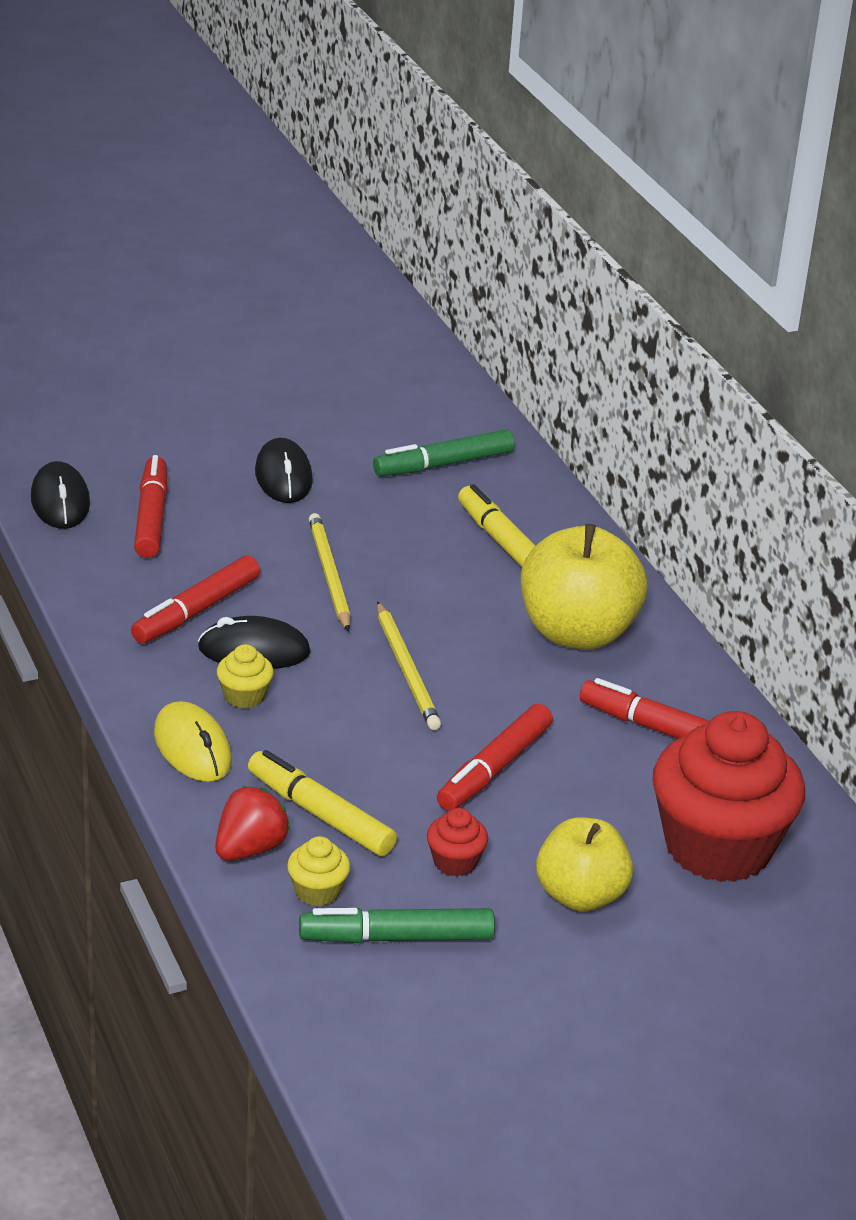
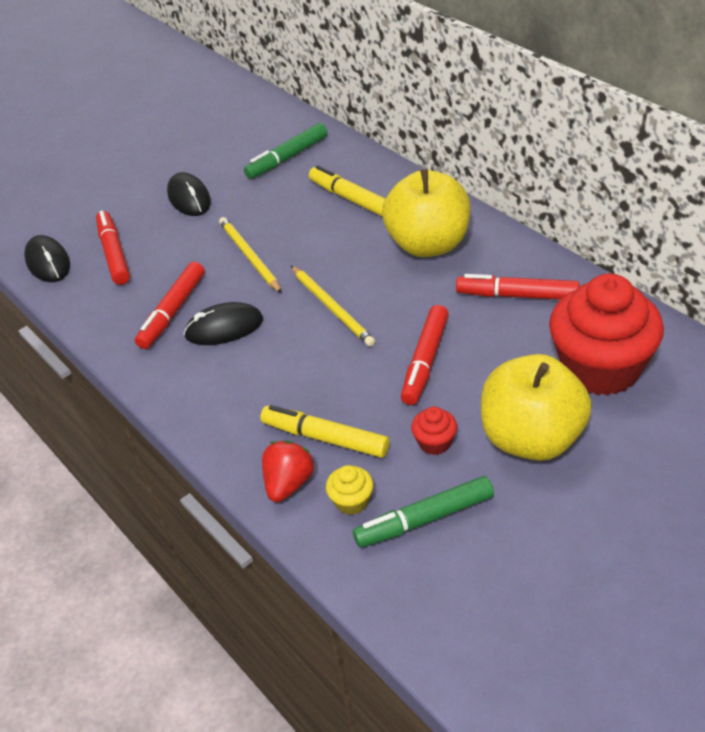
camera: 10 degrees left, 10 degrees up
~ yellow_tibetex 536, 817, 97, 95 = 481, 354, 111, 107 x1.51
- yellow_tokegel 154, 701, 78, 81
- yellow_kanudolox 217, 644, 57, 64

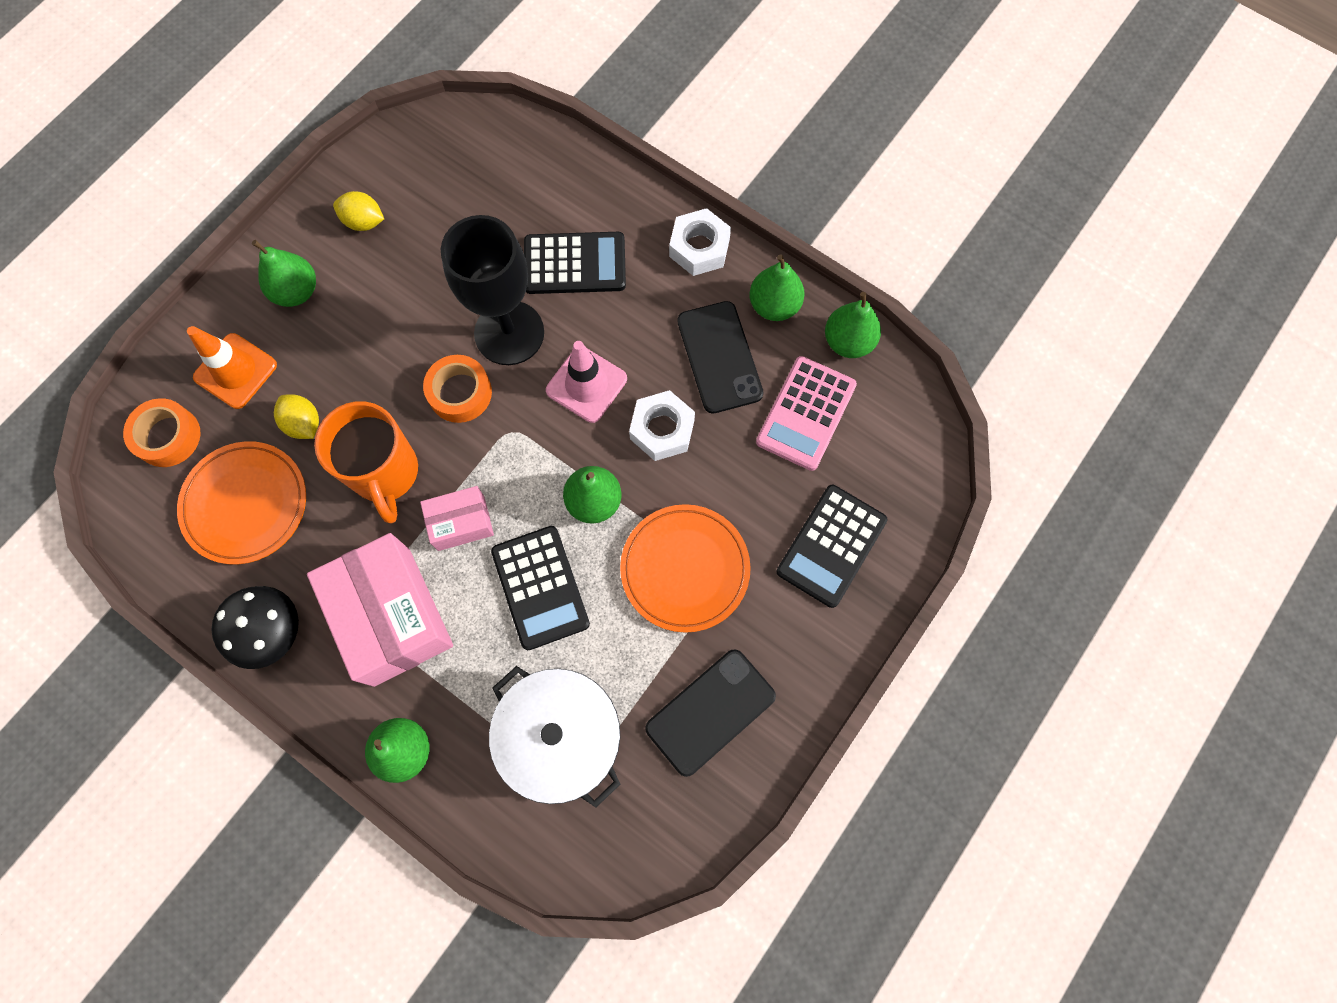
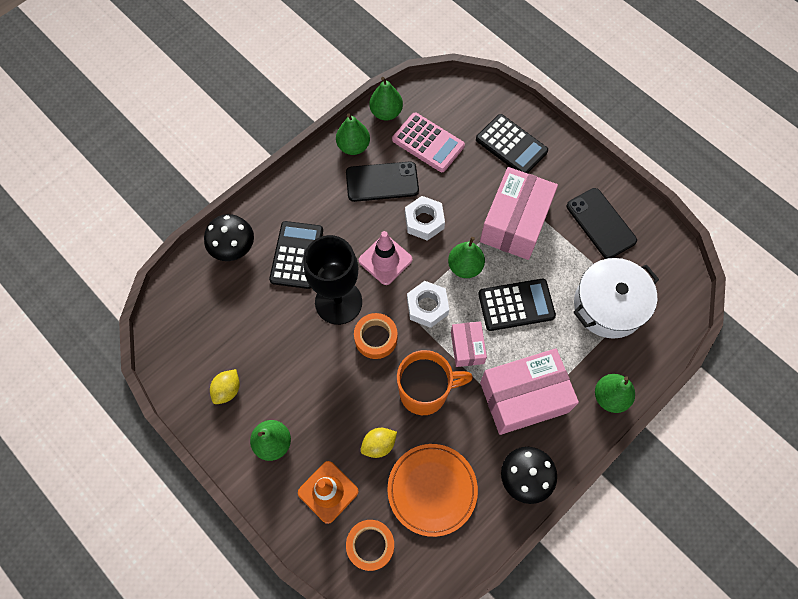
camera: 80 degrees left, 5 degrees down
+ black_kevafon 204, 214, 50, 47
~ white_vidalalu 669, 208, 62, 68 to 407, 281, 42, 47
~ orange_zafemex 620, 504, 131, 129 to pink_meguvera 480, 167, 78, 93

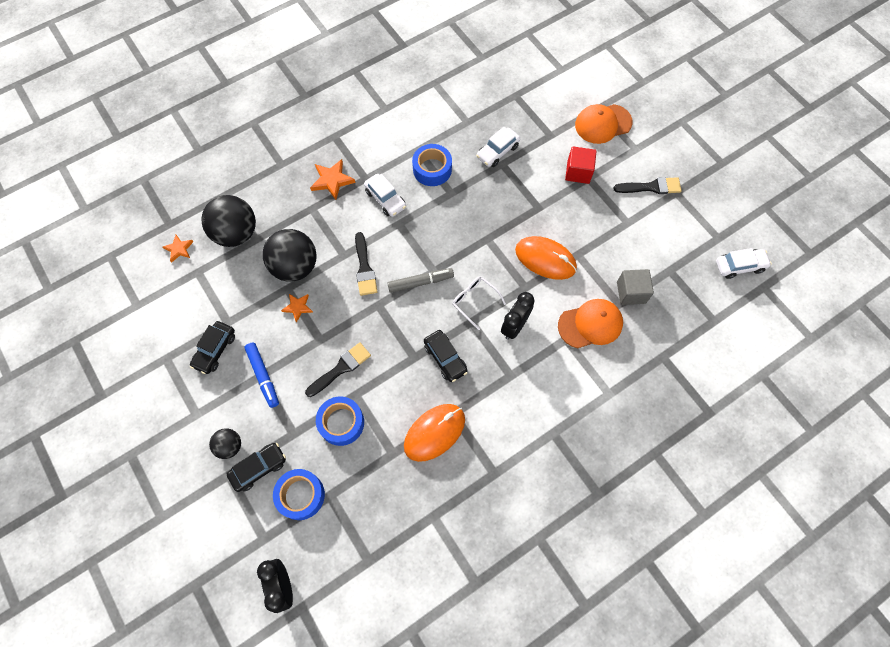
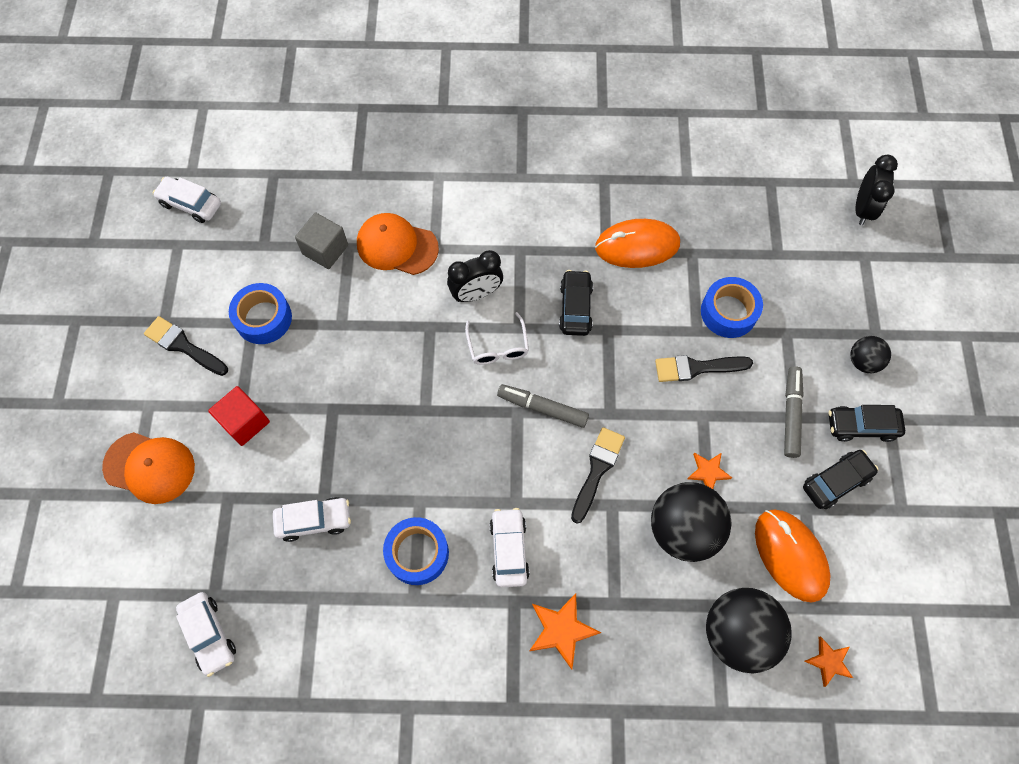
camera: 145 degrees left, 0 degrees up
+ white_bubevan 176, 592, 60, 85
~ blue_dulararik 273, 469, 52, 51 to 229, 283, 63, 61
~ orange_tokegel 515, 236, 62, 44 to 755, 510, 76, 92
~ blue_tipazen 244, 342, 35, 66 to grey_tipazen 784, 366, 20, 92
~ black_bubevan 227, 443, 59, 49 to 829, 405, 76, 37

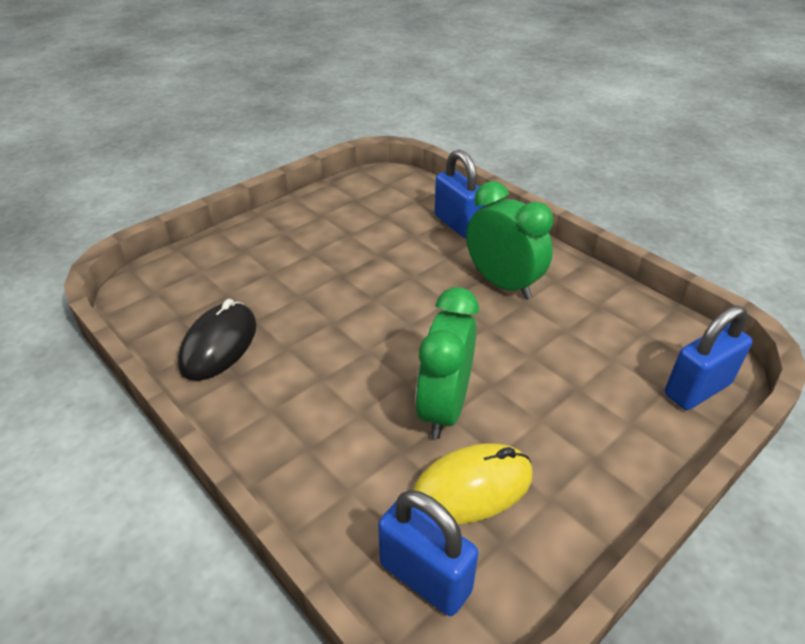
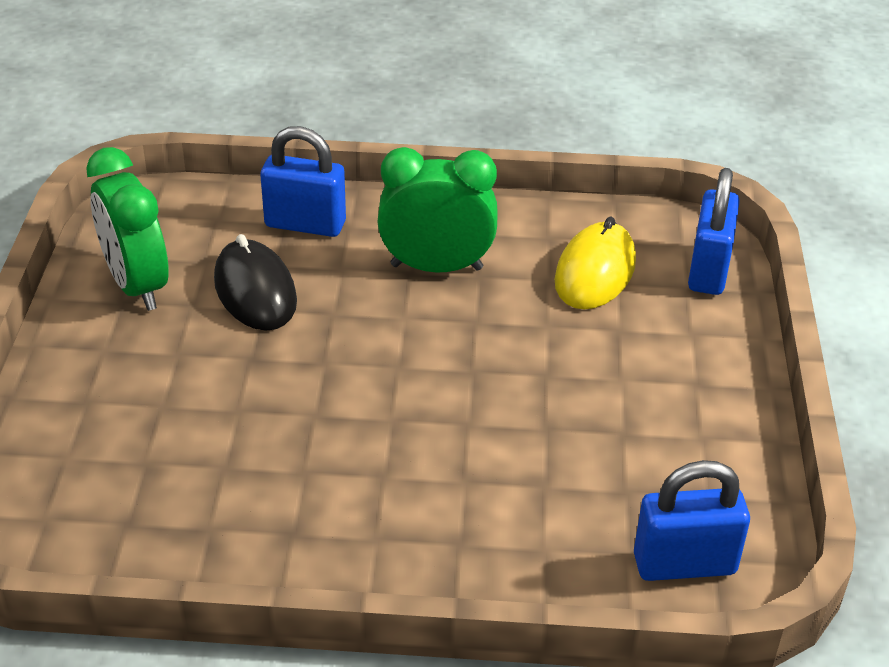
camera: 45 degrees left, 0 degrees up
~ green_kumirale 415, 287, 64, 152 to 86, 147, 83, 164
~ black_tokegel 178, 299, 79, 82 to 214, 234, 83, 97
~ yellow_tokegel 413, 443, 120, 81 to 554, 217, 82, 92

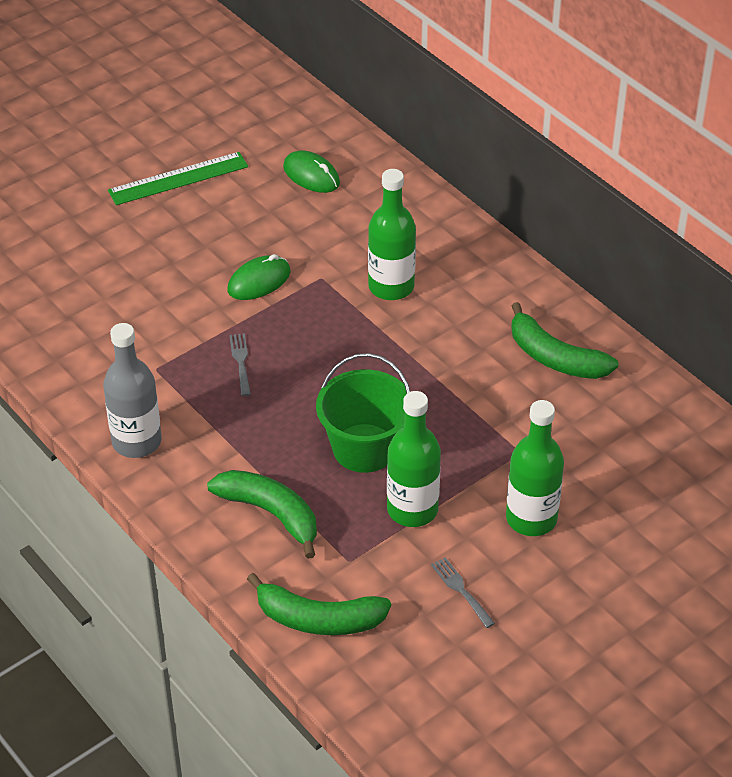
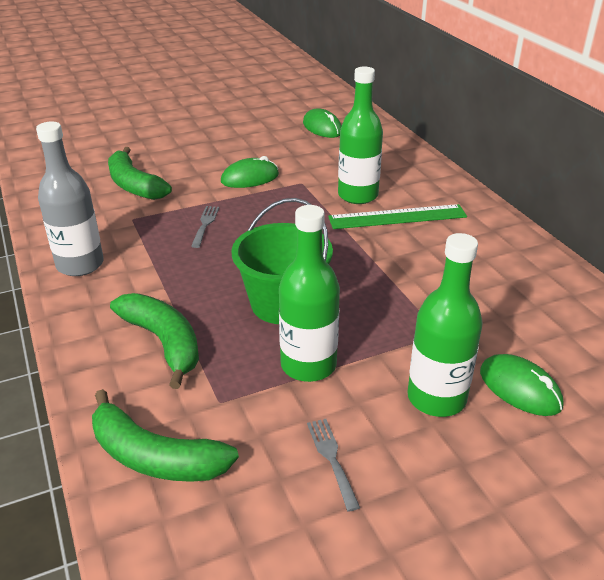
camera: 15 degrees right, 10 degrees down
~ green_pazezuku 511, 302, 107, 77 to 108, 147, 64, 53
~ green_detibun 108, 152, 140, 53 to 328, 204, 139, 25
+ green_tokegel 480, 354, 83, 62

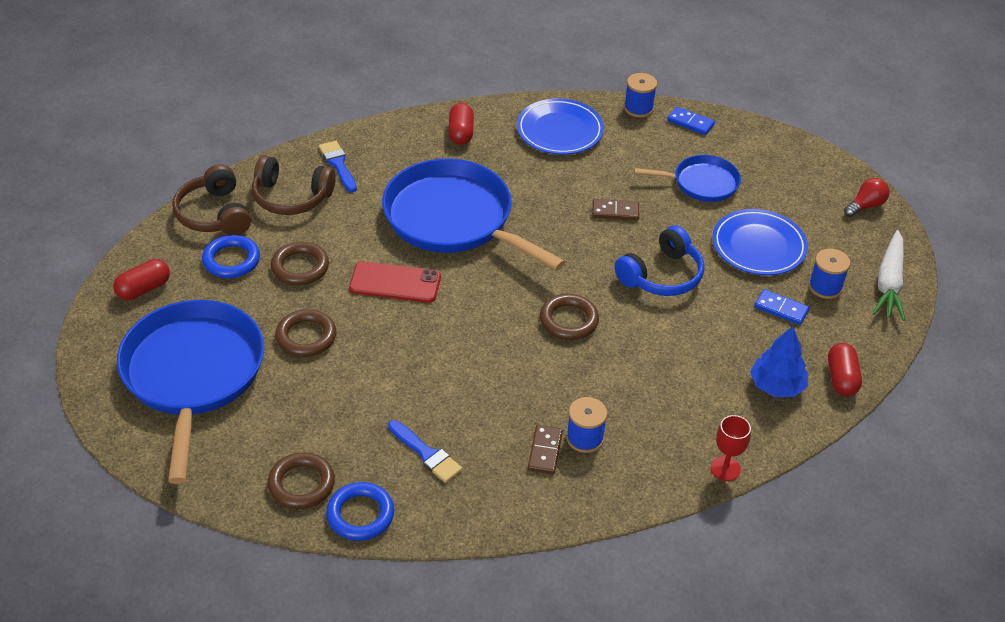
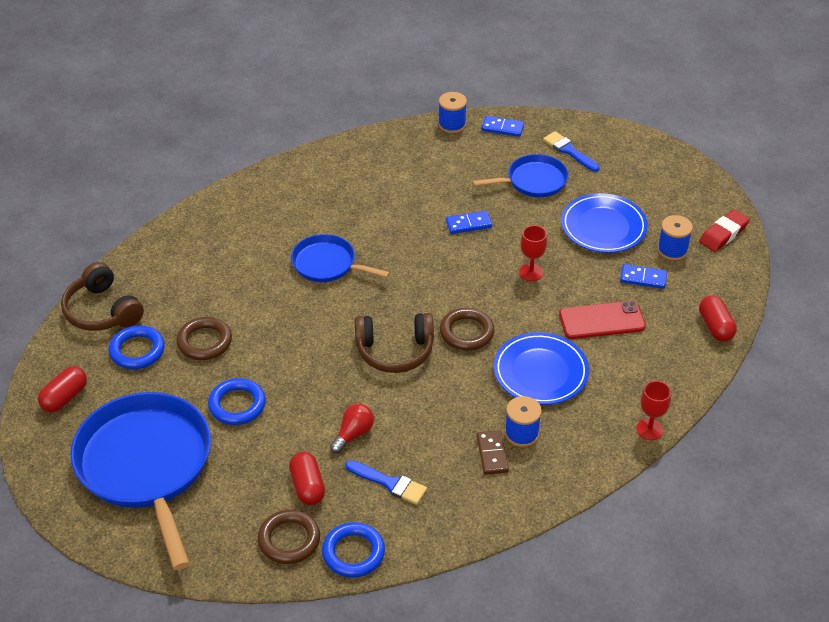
camera: 15 degrees left, 0 degrees up
~ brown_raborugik 275, 309, 61, 48 to blue_raborugik 208, 378, 58, 47
~ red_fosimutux 448, 103, 26, 42 to 289, 452, 36, 53
~ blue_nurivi 382, 159, 183, 112 = 291, 234, 99, 48 x0.53
~ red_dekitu 844, 178, 46, 39 to 330, 404, 44, 49
~ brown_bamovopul 252, 156, 84, 59 to 355, 313, 79, 60
~ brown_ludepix 592, 199, 47, 21 to blue_ludepix 446, 211, 46, 23
~ blue_zafemex 517, 99, 87, 56 to 494, 332, 95, 73
~ blue_bamovopul 614, 225, 90, 71 to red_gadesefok 519, 225, 28, 56
~ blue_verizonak 319, 141, 38, 51 to 543, 131, 57, 41
~ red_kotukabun 349, 262, 92, 41 to 559, 301, 87, 38
~ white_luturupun 872, 230, 33, 91 to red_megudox 699, 210, 51, 42
- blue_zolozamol 750, 326, 58, 71

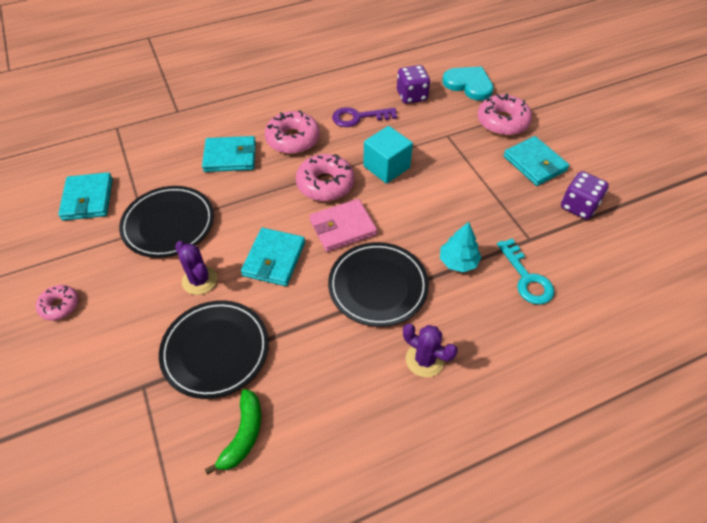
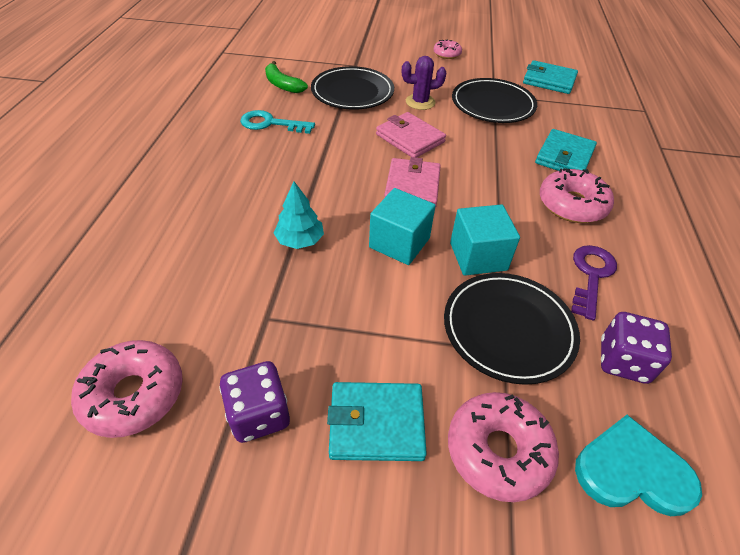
camera: 120 degrees right, 5 degrees down
~ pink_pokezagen 296, 154, 58, 47 to 71, 340, 112, 98
~ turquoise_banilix 497, 239, 57, 65 to 240, 110, 75, 24
+ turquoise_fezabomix 369, 188, 66, 77
~ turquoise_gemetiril 241, 228, 64, 58 to pink_gemetiril 376, 112, 70, 46
~ black_zafemex 328, 242, 101, 85 to 444, 273, 136, 112
~ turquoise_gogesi 443, 67, 51, 34 = 575, 415, 127, 101 150 degrees counterclockwise
- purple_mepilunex 403, 324, 55, 53

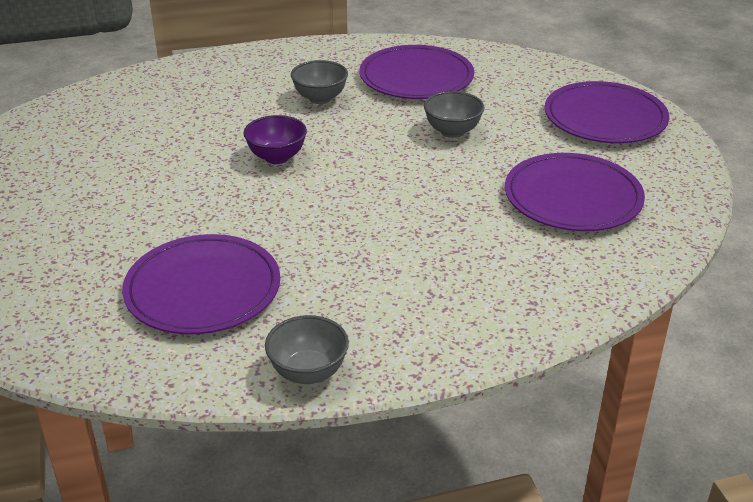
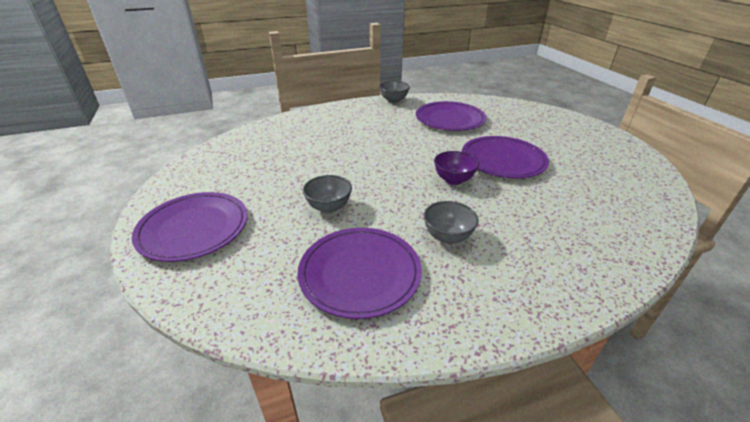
camera: 175 degrees right, 0 degrees up
~ purple_zafemex 505, 153, 140, 78 to 462, 136, 87, 42

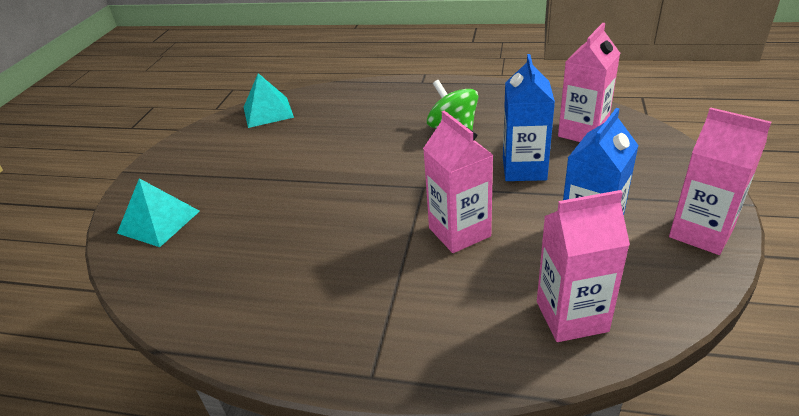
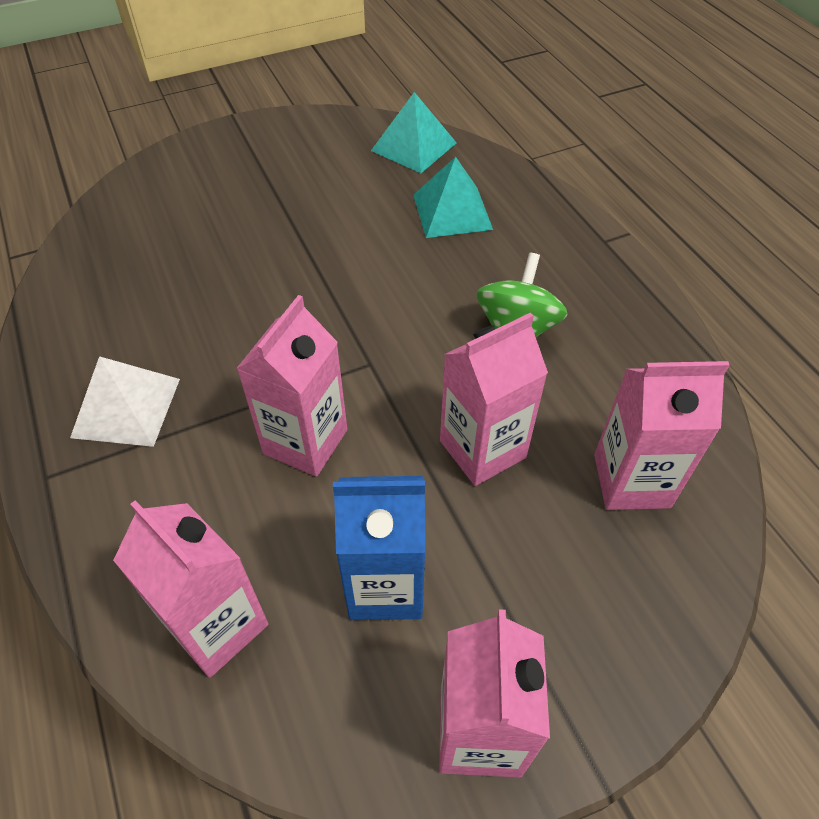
camera: 50 degrees right, 15 degrees up
+ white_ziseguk 70, 356, 110, 91
~ turquoise_ziseguk 117, 178, 83, 69 to 413, 157, 80, 81
~ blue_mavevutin 503, 54, 52, 127 to pink_mavevutin 440, 313, 108, 173

